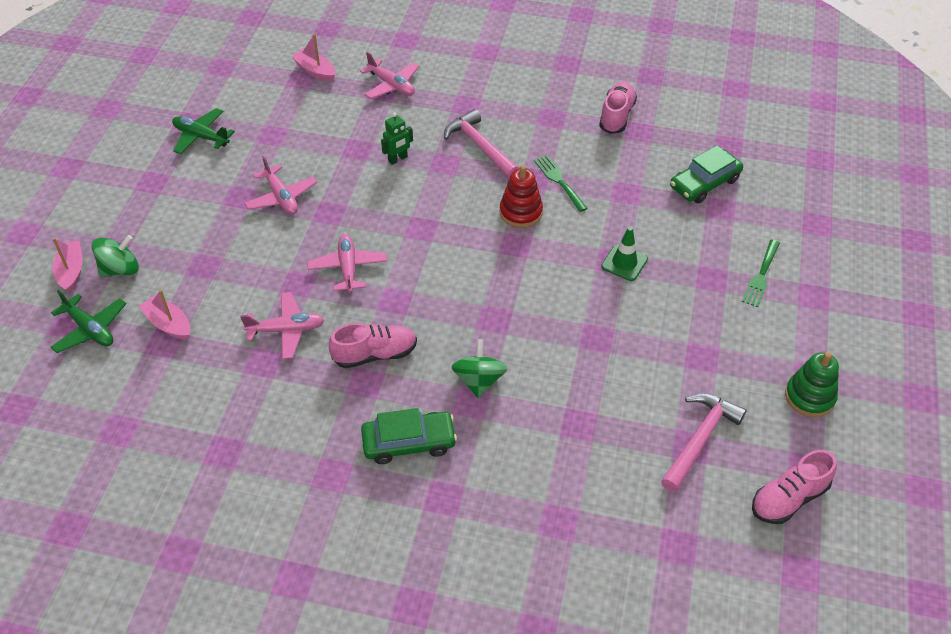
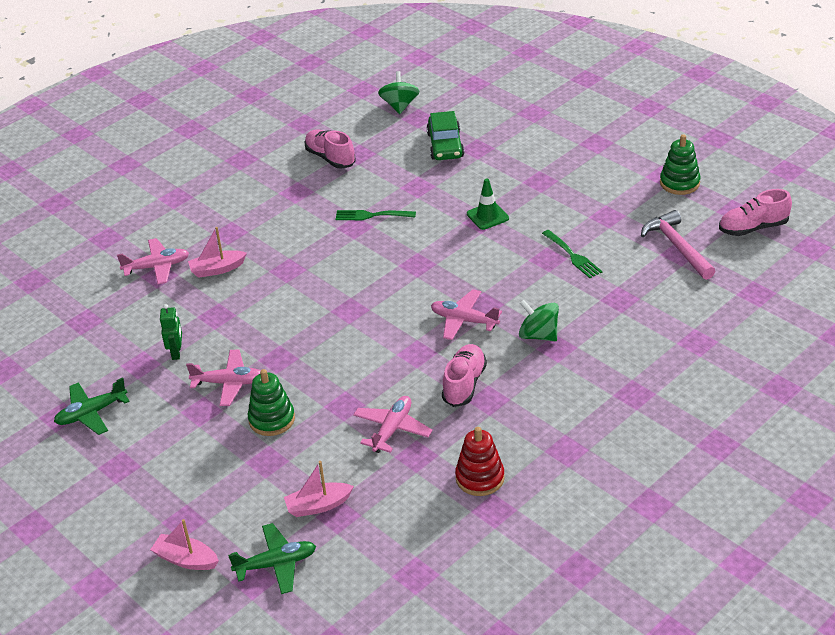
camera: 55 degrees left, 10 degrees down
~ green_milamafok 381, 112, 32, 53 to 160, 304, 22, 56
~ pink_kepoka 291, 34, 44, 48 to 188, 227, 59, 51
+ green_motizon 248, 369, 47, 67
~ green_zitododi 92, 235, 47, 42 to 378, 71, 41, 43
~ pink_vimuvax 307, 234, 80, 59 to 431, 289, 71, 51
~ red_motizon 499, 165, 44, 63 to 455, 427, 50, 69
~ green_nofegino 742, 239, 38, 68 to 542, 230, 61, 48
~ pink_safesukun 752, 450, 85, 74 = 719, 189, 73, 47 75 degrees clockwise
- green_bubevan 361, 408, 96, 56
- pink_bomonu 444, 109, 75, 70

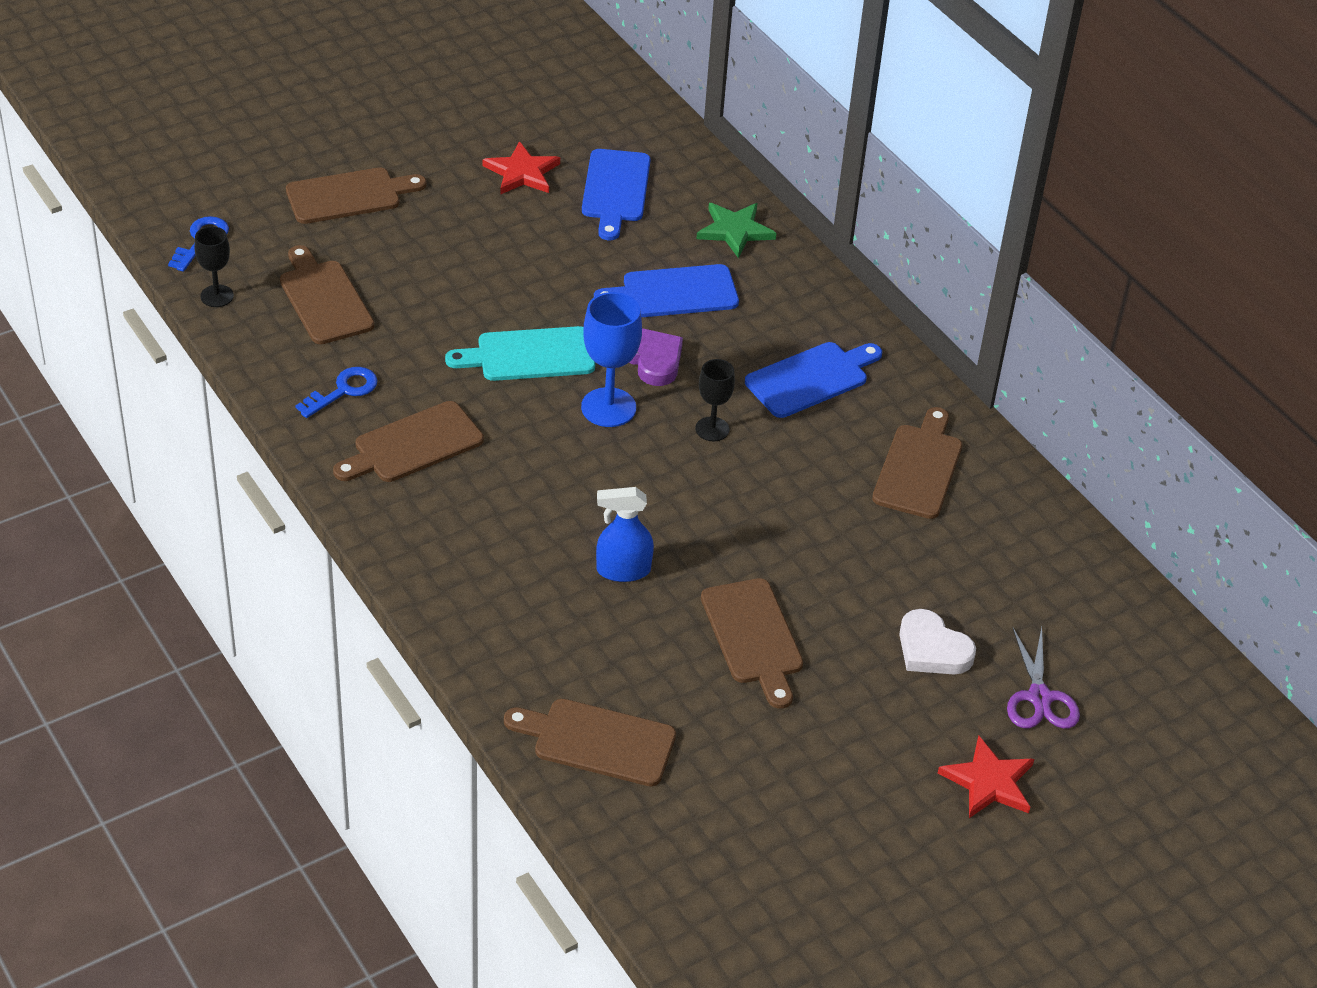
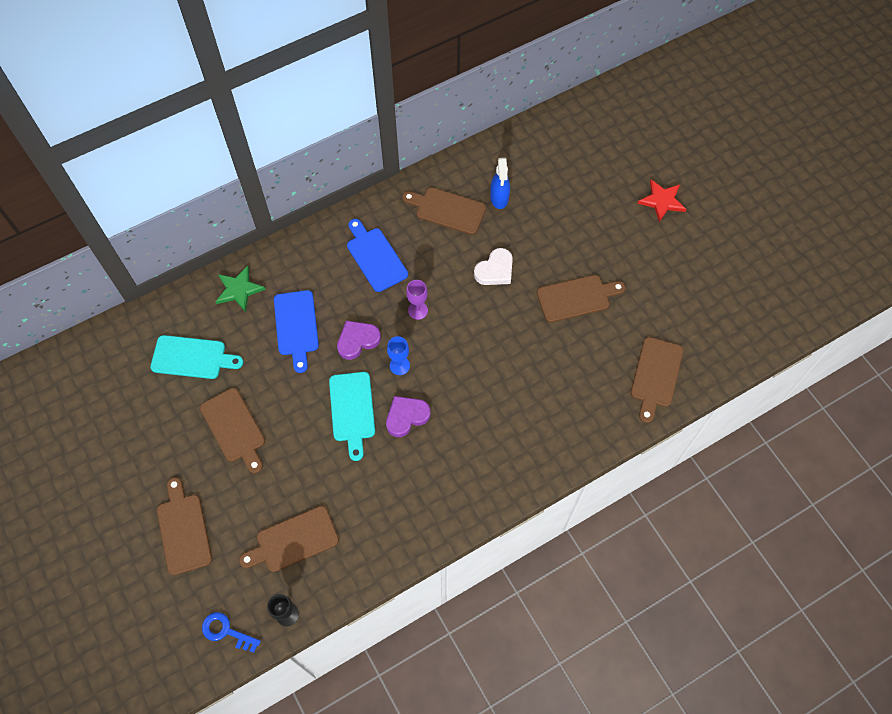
camera: 85 degrees left, 20 degrees up
~ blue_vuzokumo 582, 149, 68, 91 to turquoise_vuzokumo 150, 335, 94, 44
~ brown_vuzokumo 333, 401, 151, 81 to 200, 388, 65, 86
+ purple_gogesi 386, 396, 45, 41
~ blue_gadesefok 581, 292, 61, 135 = 387, 336, 23, 39 x0.62
~ black_gadesefok 695, 359, 40, 82 to purple_gadesefok 406, 280, 22, 40
~ white_gogesi 899, 609, 77, 65 to 474, 248, 39, 37
~ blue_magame 596, 487, 58, 95 to 490, 158, 20, 51
- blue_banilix 295, 367, 83, 51
- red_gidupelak 483, 141, 77, 54
- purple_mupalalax 1007, 627, 73, 102

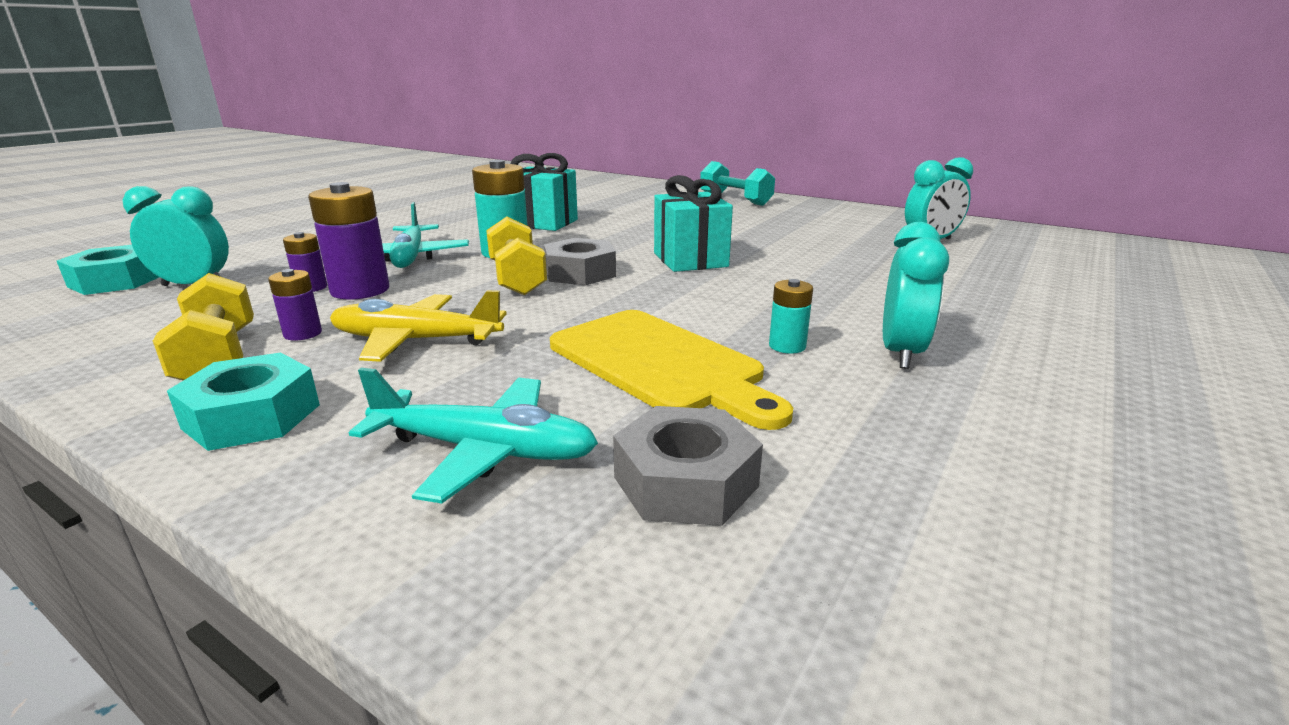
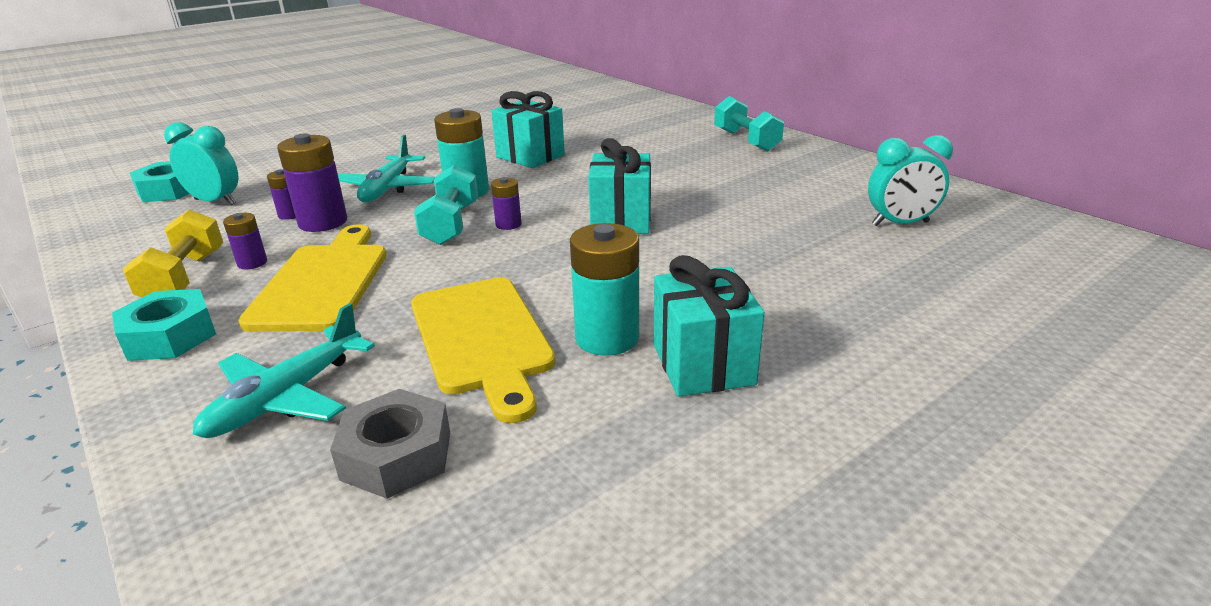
camera: 20 degrees right, 5 degrees up
~ turquoise_vimuvax 349, 368, 249, 135 = 193, 303, 182, 135 90 degrees clockwise
~ yellow_vimuvax 330, 290, 177, 72 to yellow_vuzokumo 238, 224, 148, 108
~ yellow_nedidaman 486, 217, 61, 78 to turquoise_nedidaman 414, 165, 64, 80
~ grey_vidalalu 544, 238, 72, 48 to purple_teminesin 491, 177, 30, 53
~ turquoise_teminesin 769, 279, 44, 75 = 570, 223, 69, 133 x1.87
~ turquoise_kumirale 883, 222, 66, 147 to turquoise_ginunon 654, 255, 111, 142

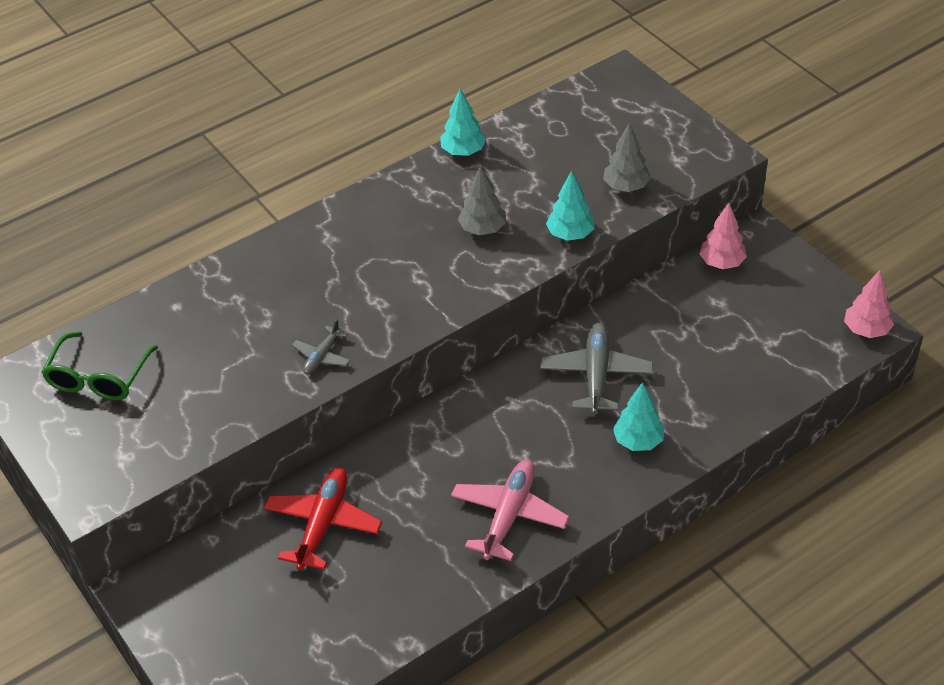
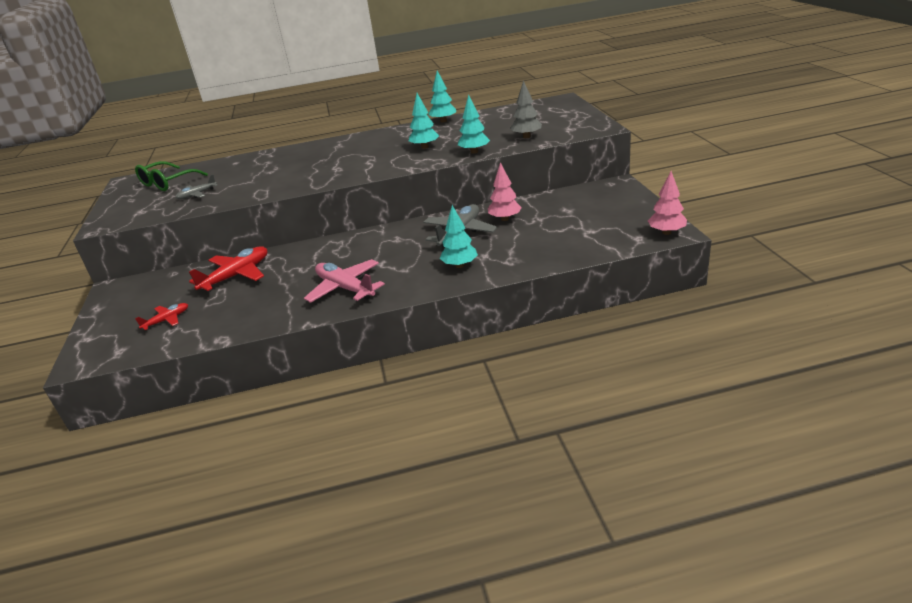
camera: 25 degrees right, 15 degrees down
+ red_vimuvax 135, 303, 53, 27
~ grey_vimuvax 292, 319, 58, 55 to 175, 175, 42, 24
~ pink_vimuvax 451, 460, 118, 101 = 304, 259, 81, 44 90 degrees counterclockwise
~ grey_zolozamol 458, 166, 48, 69 to turquoise_zolozamol 409, 93, 30, 56
~ pink_zolozamol 699, 203, 48, 66 to 488, 162, 34, 59

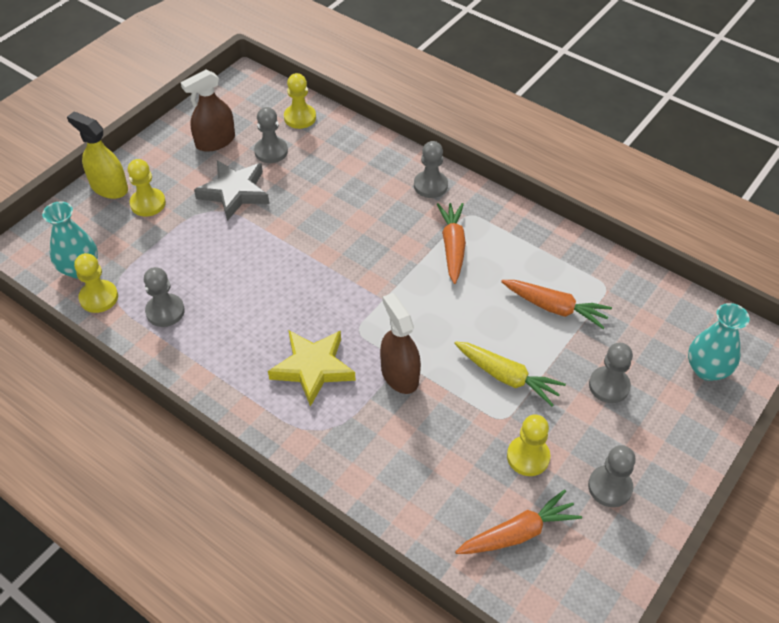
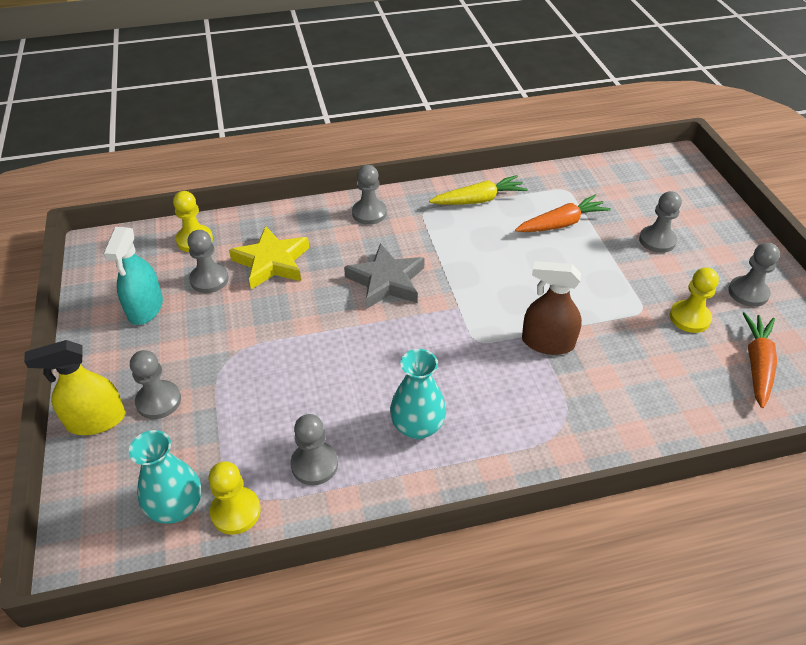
camera: 50 degrees left, 5 degrees down
~ brown_magame 181, 70, 54, 82 to turquoise_magame 103, 227, 60, 98
~ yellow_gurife 128, 159, 38, 57 to grey_gurife 130, 350, 51, 69
~ yellow_gidupelak 268, 331, 88, 76 to 229, 226, 80, 63
~ grey_gidupelak 194, 160, 75, 61 to 344, 243, 81, 66
~ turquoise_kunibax 688, 303, 62, 78 to 390, 349, 56, 90
~ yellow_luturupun 454, 341, 112, 66 to 429, 175, 99, 30
- orange_luturupun 437, 203, 29, 81

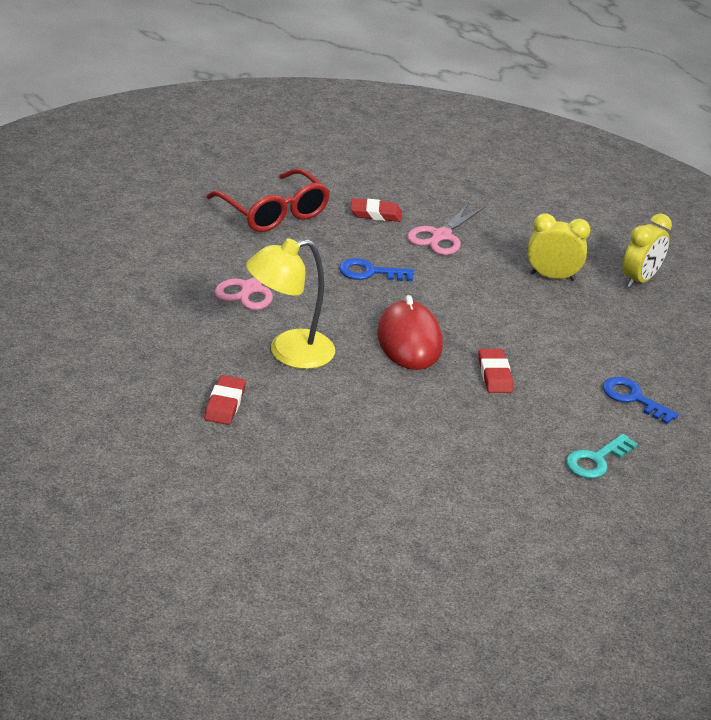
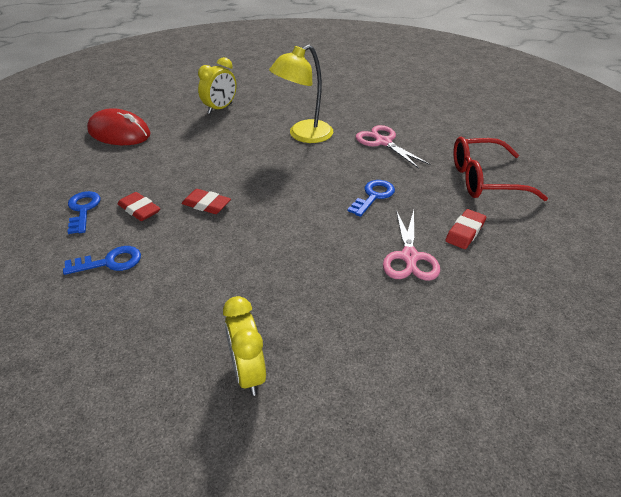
camera: 125 degrees right, 5 degrees up
~ turquoise_banilix 566, 434, 72, 44 to blue_banilix 67, 191, 33, 43
~ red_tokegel 377, 295, 66, 75 to 87, 108, 64, 37
~ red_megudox 204, 375, 42, 50 to 117, 192, 43, 29
~ yellow_kumirale 528, 213, 63, 68 to 198, 57, 39, 57
~ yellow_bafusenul 246, 239, 89, 130 = 269, 45, 64, 98 135 degrees counterclockwise
~ pink_mupalalax 407, 202, 78, 53 = 383, 210, 57, 71 150 degrees counterclockwise

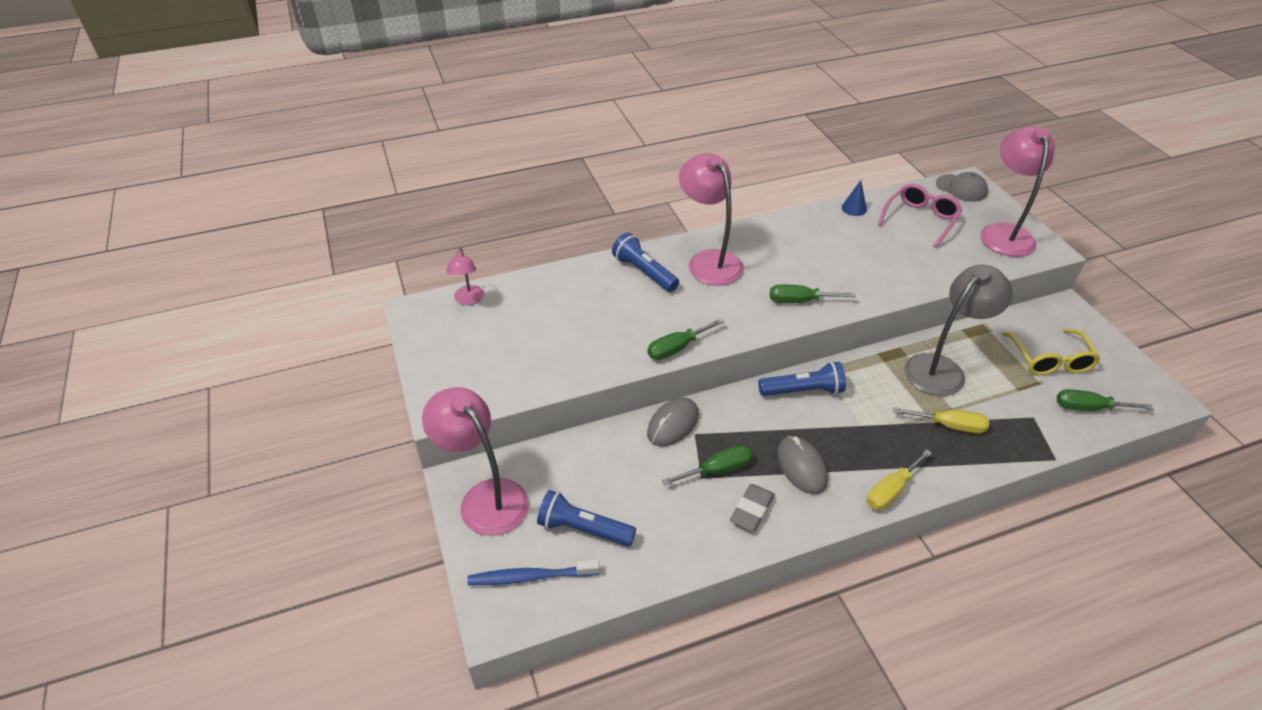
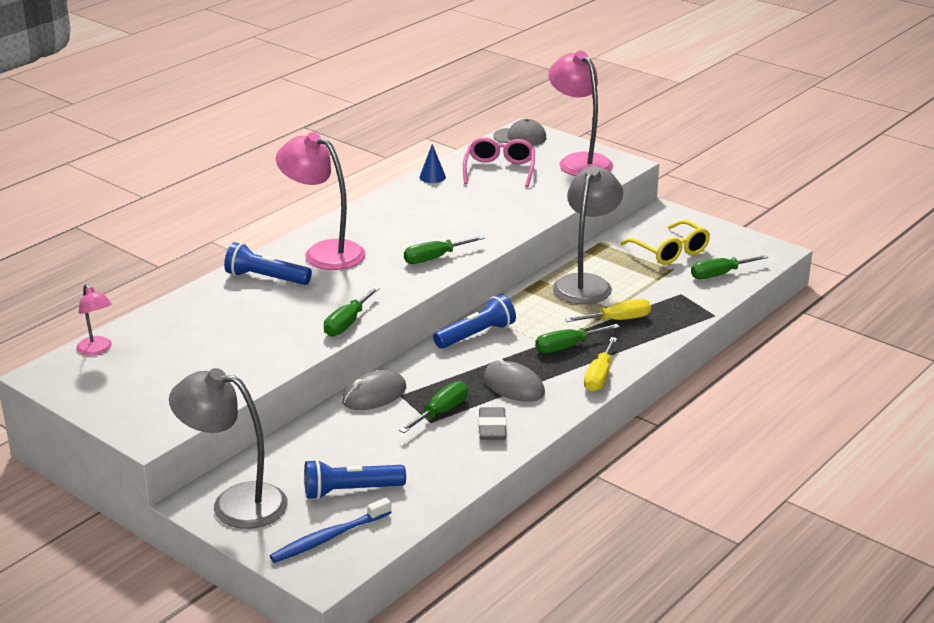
camera: 30 degrees left, 15 degrees down
~ pink_bafusenul 422, 387, 107, 149 to grey_bafusenul 169, 368, 119, 161
~ grey_tokegel 647, 397, 52, 49 = 342, 370, 64, 40 45 degrees clockwise
+ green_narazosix 535, 324, 85, 29

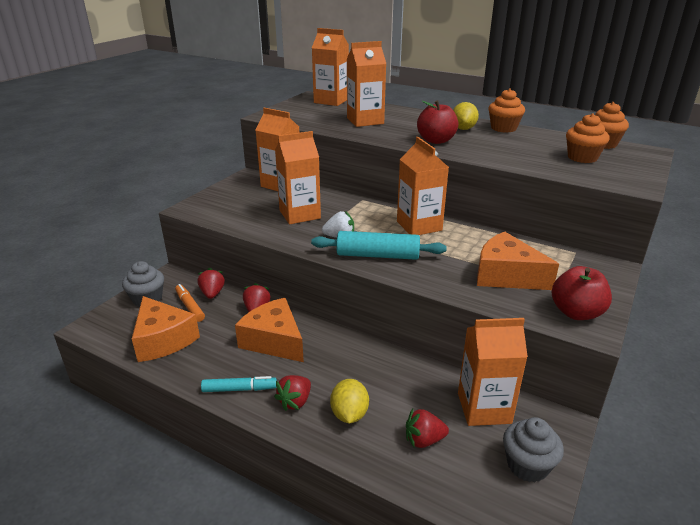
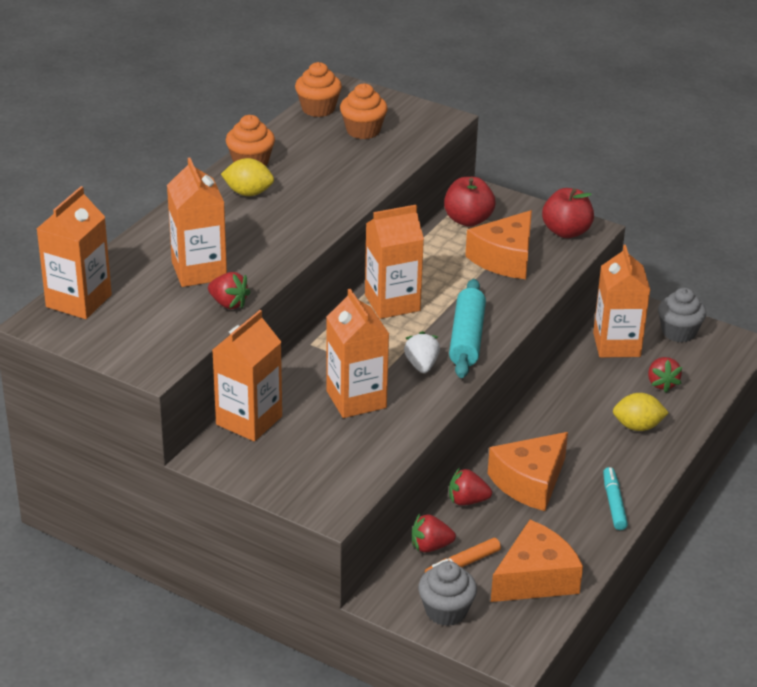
camera: 90 degrees left, 5 degrees up
~ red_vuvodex 274, 375, 37, 36 to 208, 272, 42, 37
~ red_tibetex 417, 100, 42, 44 to 444, 177, 51, 50

